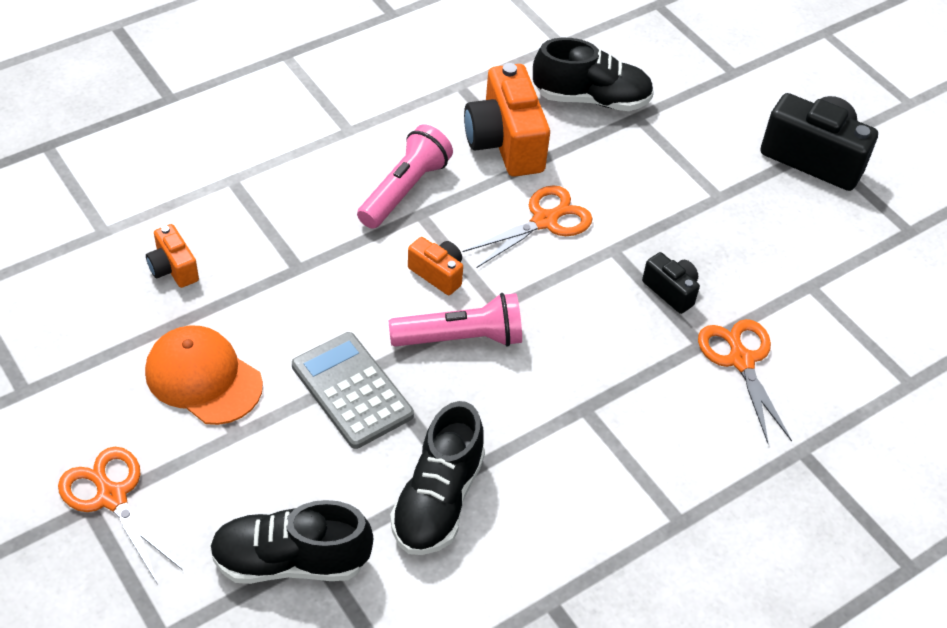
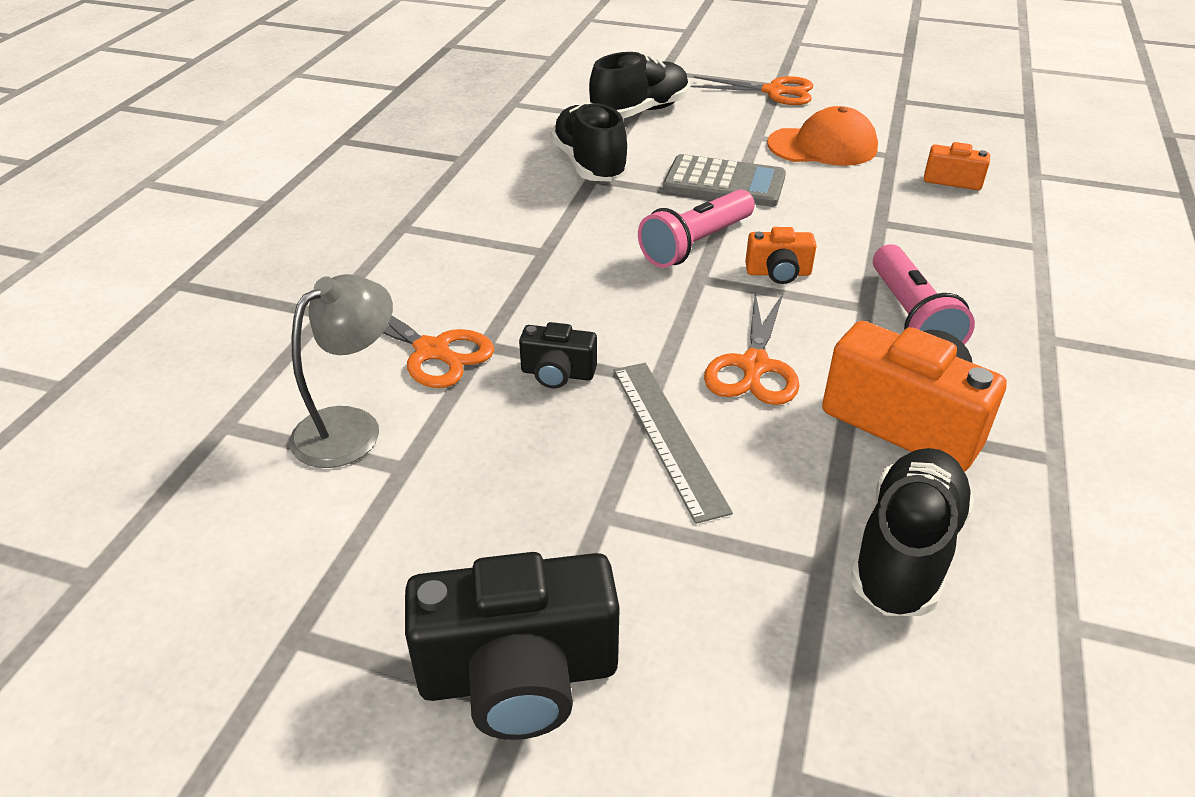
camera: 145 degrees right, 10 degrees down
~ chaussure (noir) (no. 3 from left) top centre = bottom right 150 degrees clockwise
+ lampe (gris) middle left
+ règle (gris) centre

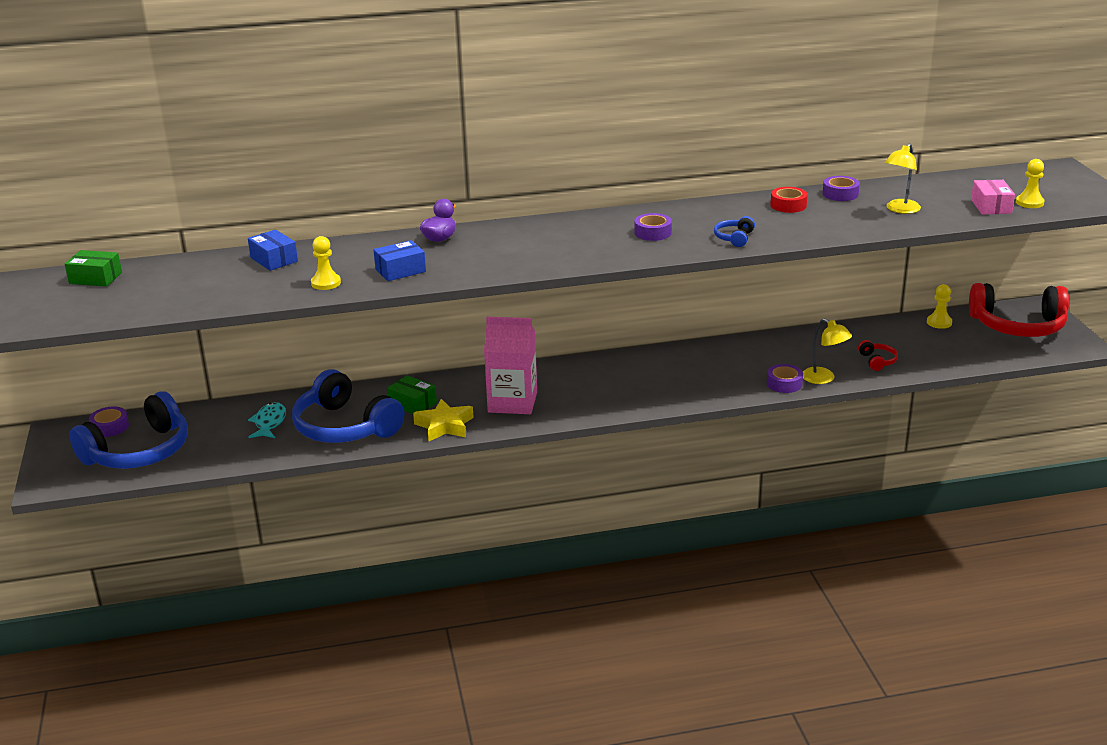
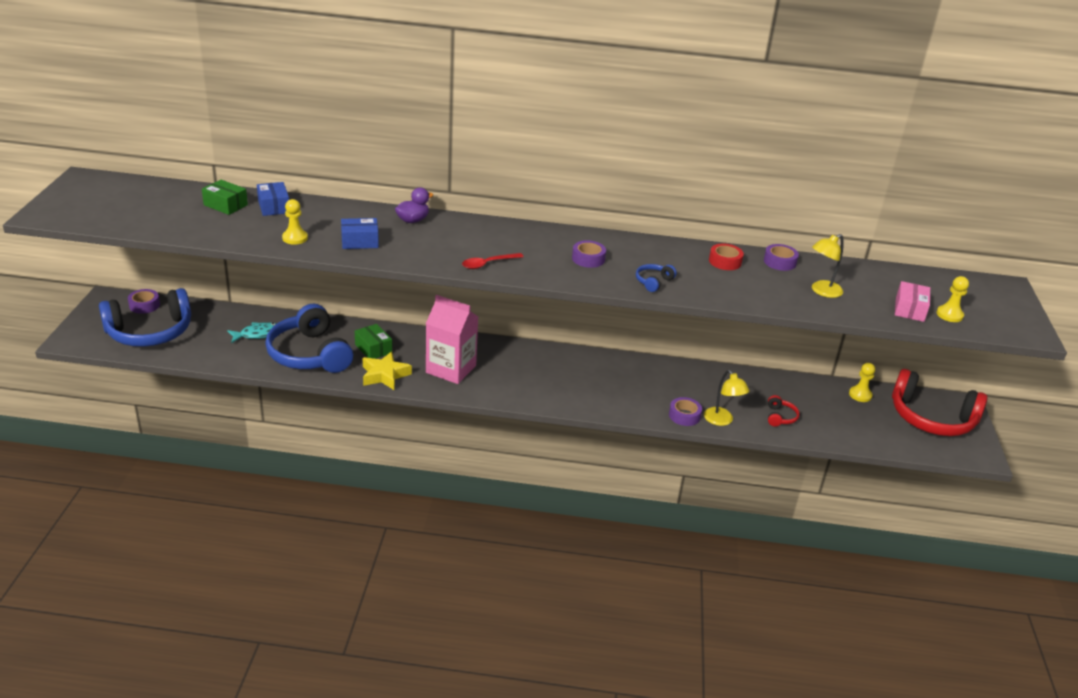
camera: 15 degrees right, 5 degrees up
~ boîte (vert) (no. 1 from left) middle left to top left
~ poisson (turquoise) middle left = middle left 45 degrees clockwise
+ cuillère (rouge) centre

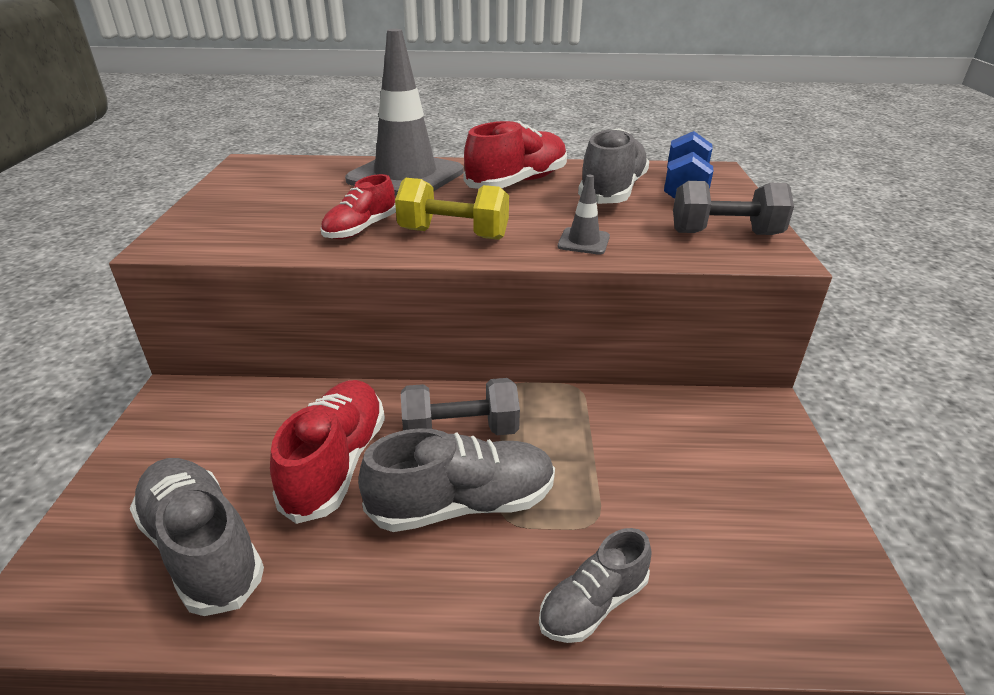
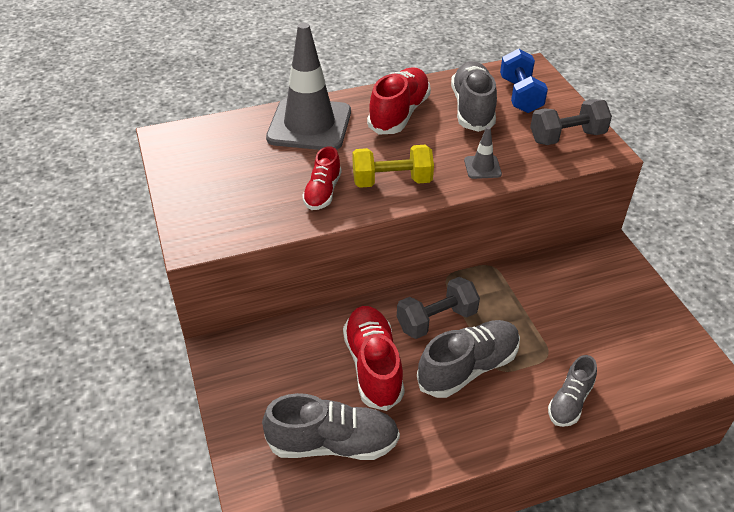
camera: 20 degrees left, 10 degrees up
~ chaussure (gris) (no. 1 from left) bottom left = bottom centre 150 degrees clockwise

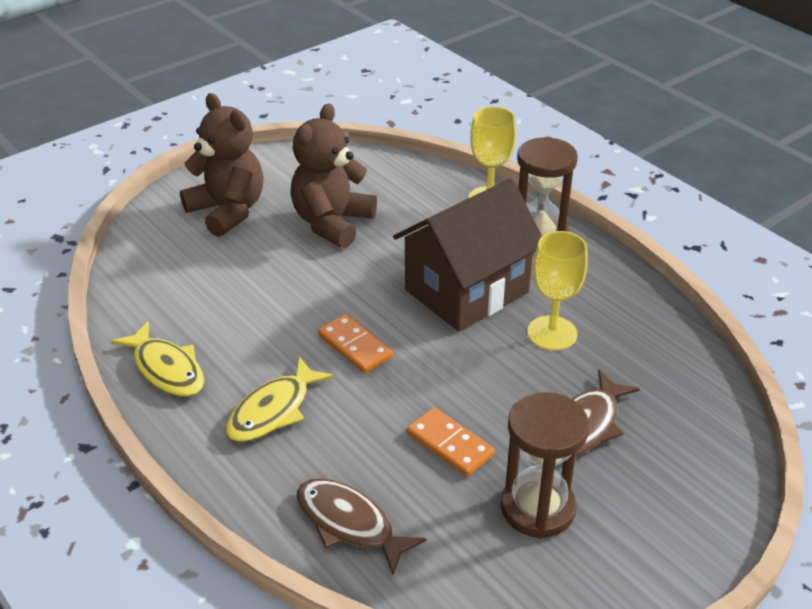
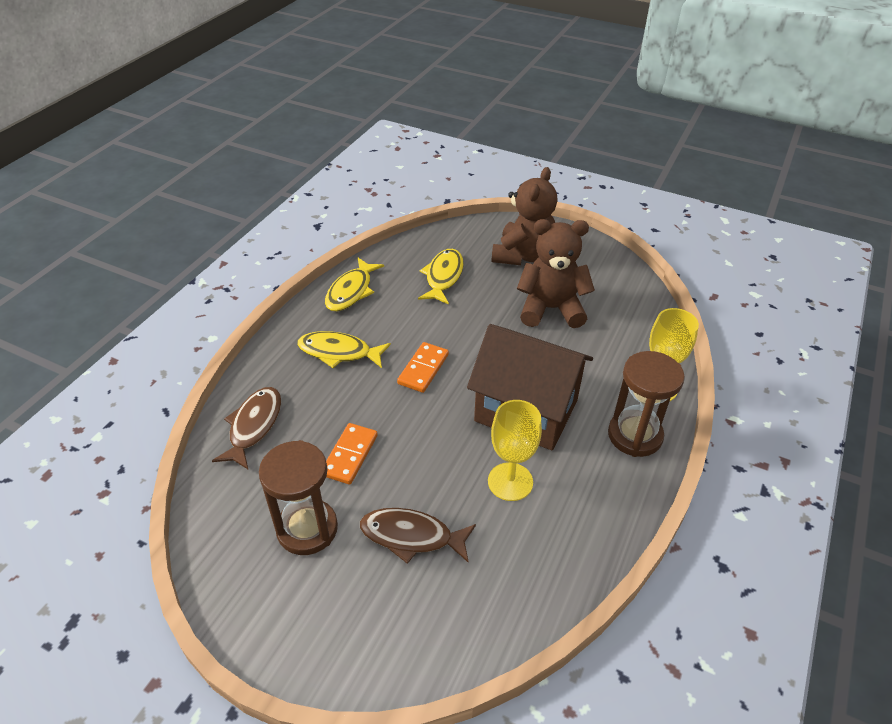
camera: 65 degrees right, 5 degrees up
+ poisson (jaune) (no. 3 from left) centre

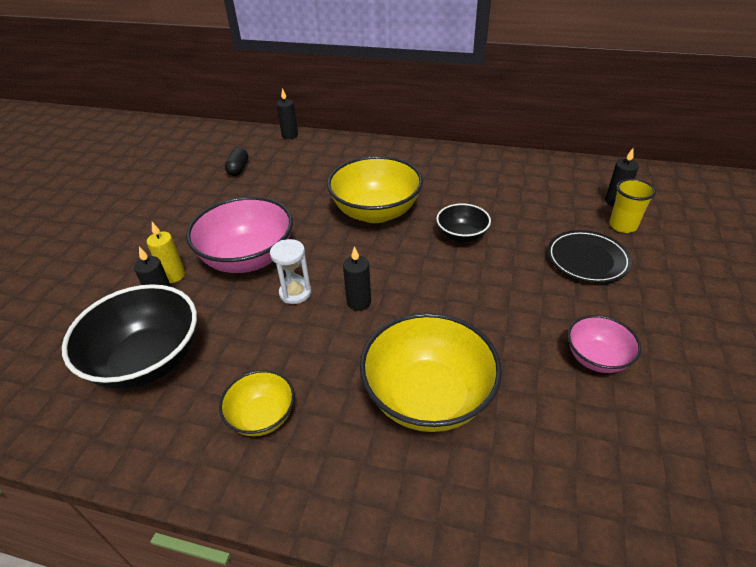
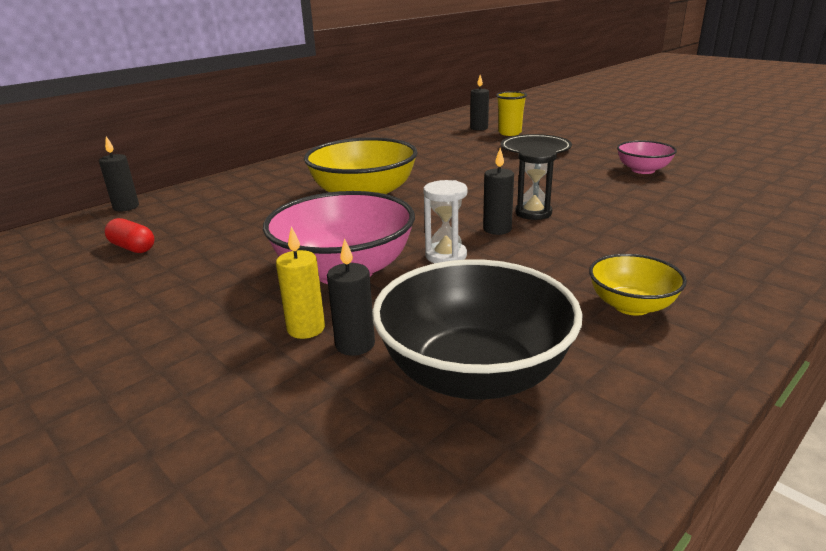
camera: 60 degrees left, 15 degrees down
~ gélule (noir) top left to gélule (rouge) middle left
- bol (jaune) (no. 3 from left) centre
- bol (noir) (no. 2 from left) centre
+ sablier (noir) top centre

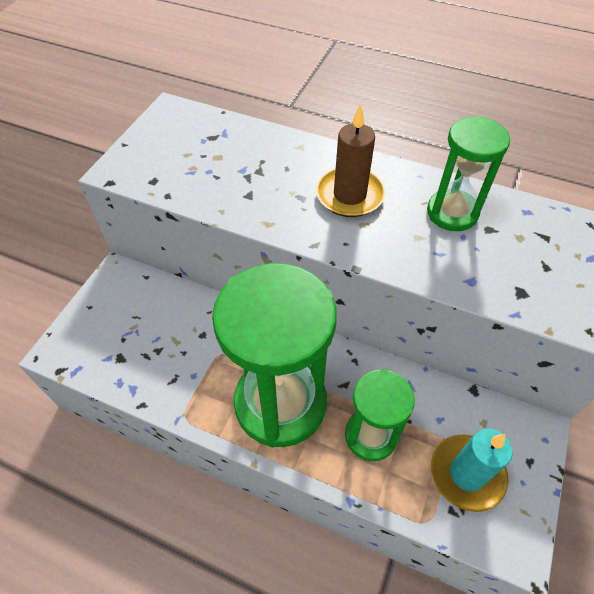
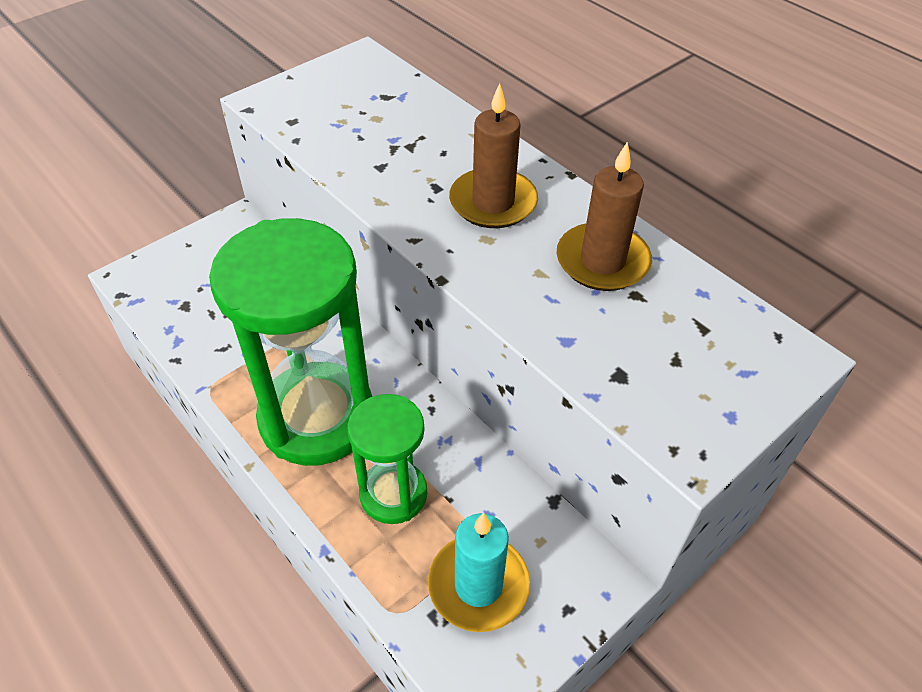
camera: 25 degrees right, 5 degrees down
~ sablier (vert) (no. 3 from left) top right to bougie (marron) (no. 2 from left) top centre

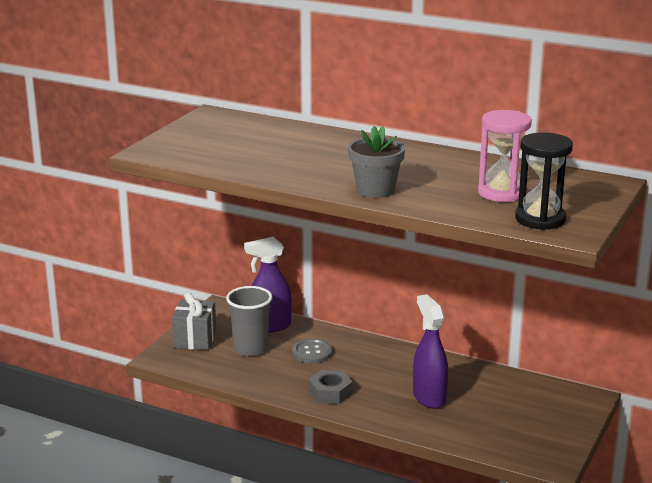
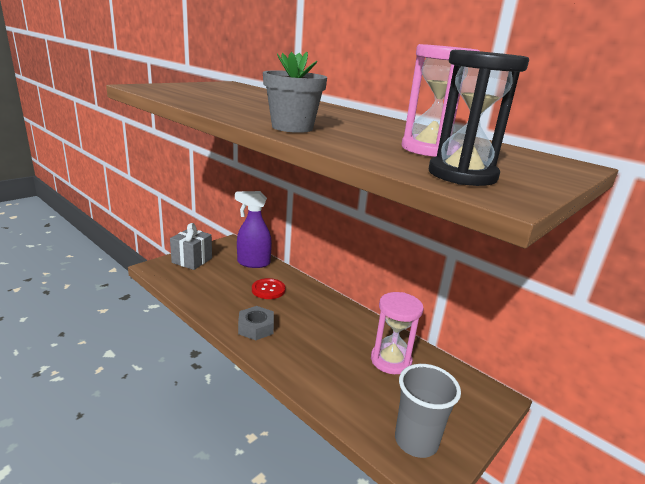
camera: 15 degrees right, 0 degrees up
~ gobelet (gris) centre to bottom centre
~ bouton (gris) bottom centre to bouton (rouge) centre
- vaporisateur (violet) (no. 2 from left) bottom centre
+ sablier (rose) (no. 1 from left) bottom centre

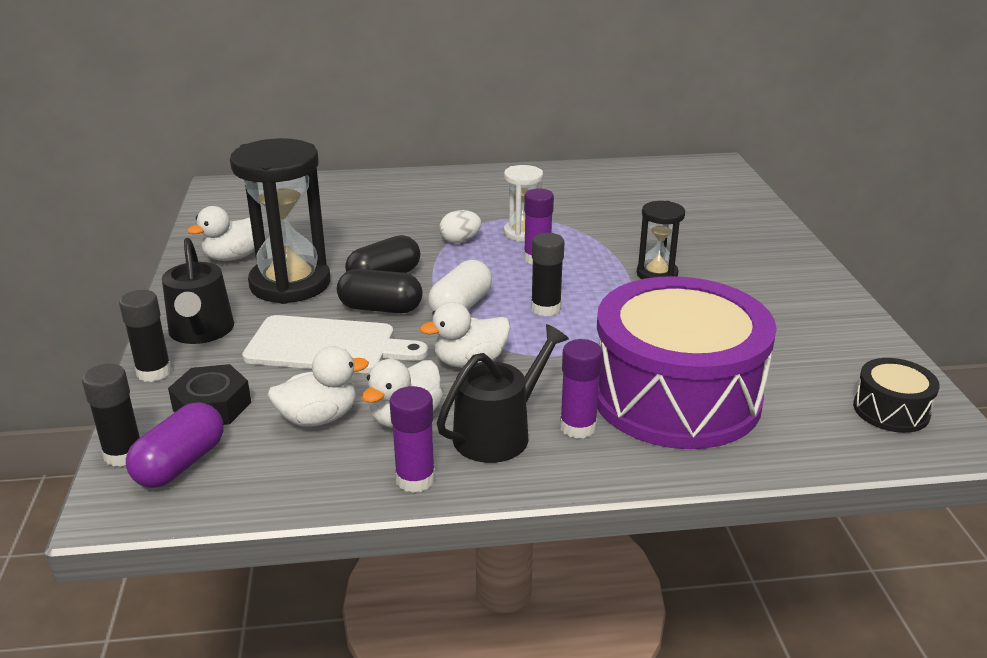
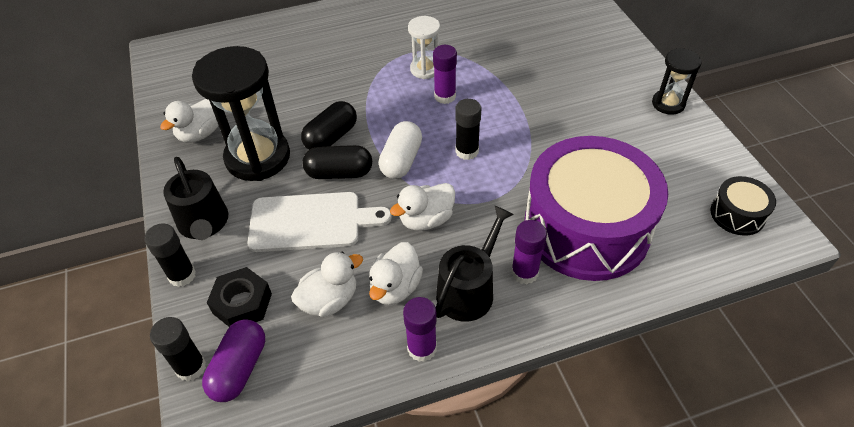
camera: 10 degrees left, 20 degrees up
- œuf (blanc) centre
~ sablier (noir) (no. 2 from left) middle right to top right

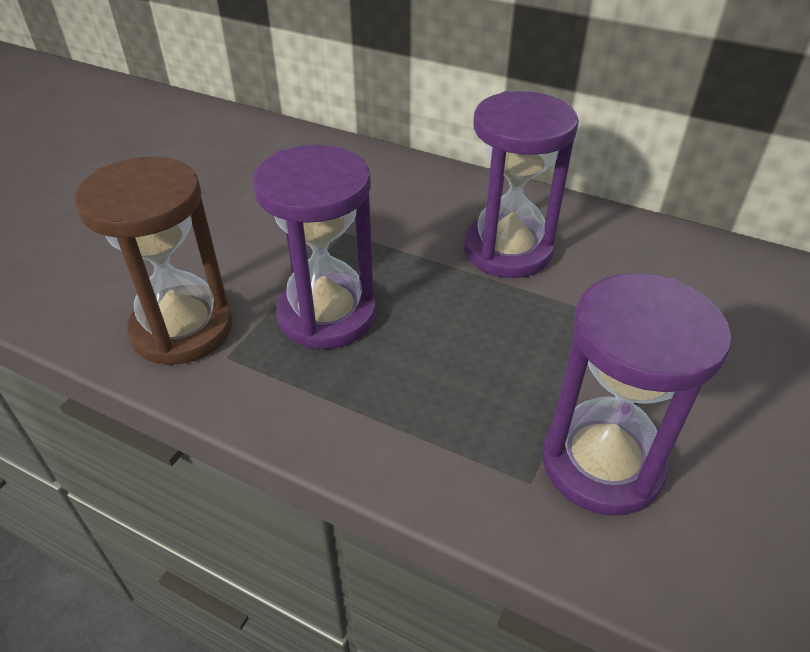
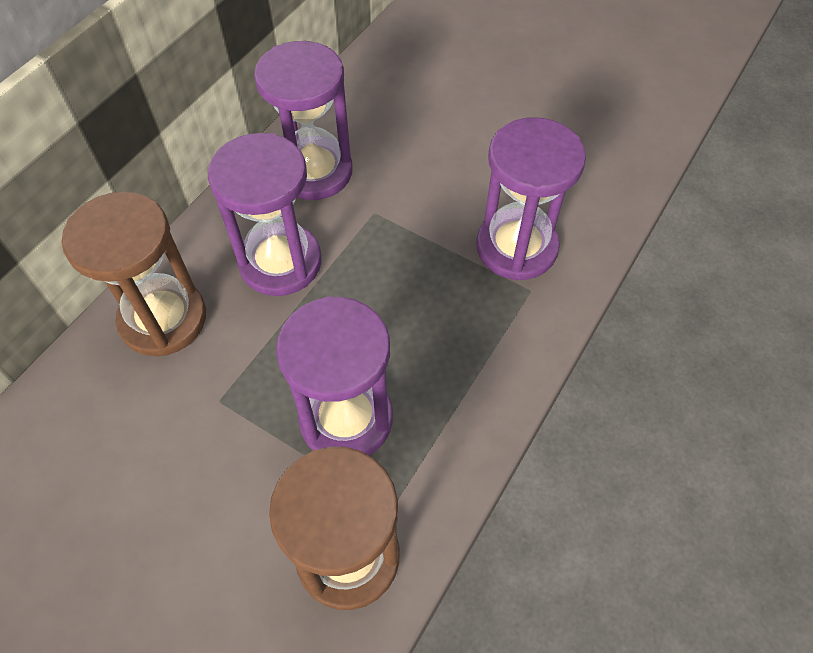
camera: 85 degrees left, 15 degrees up
+ sablier (marron) (no. 1 from left) middle left
+ sablier (violet) (no. 2 from left) top centre

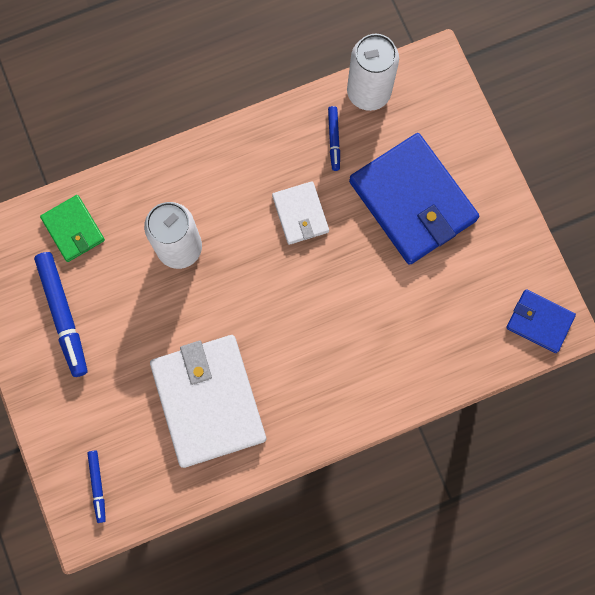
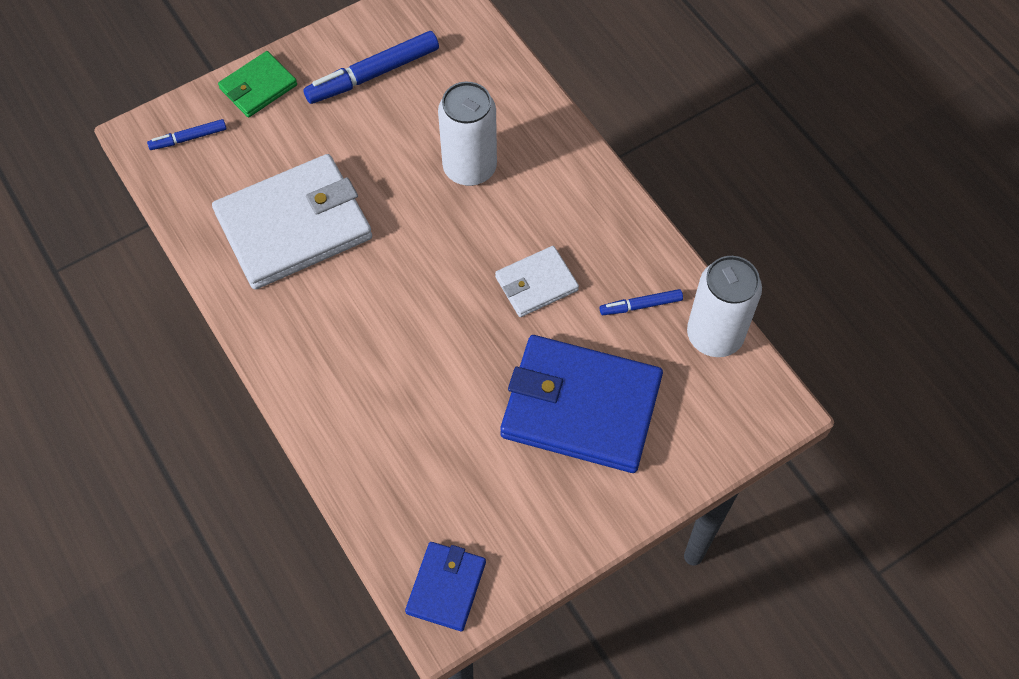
camera: 80 degrees right, 15 degrees down
~ portefeuille (vert) middle left to top left
~ portefeuille (bleu) (no. 1 from left in the first image) middle right = centre 60 degrees clockwise

